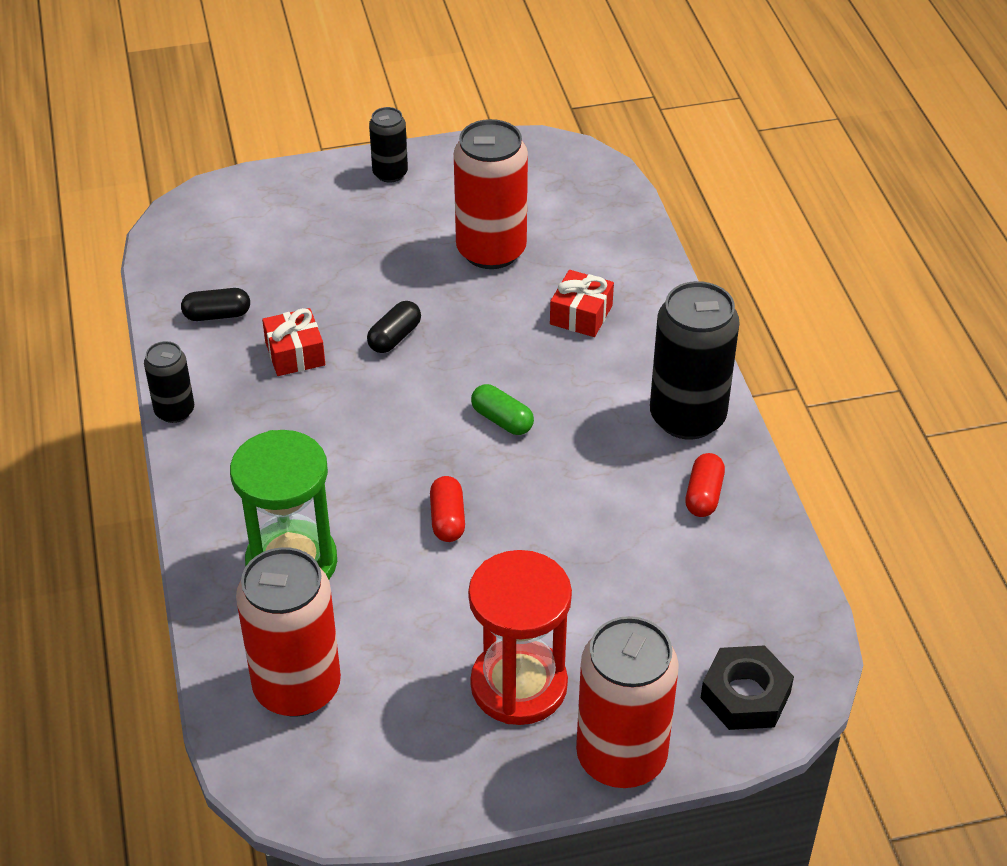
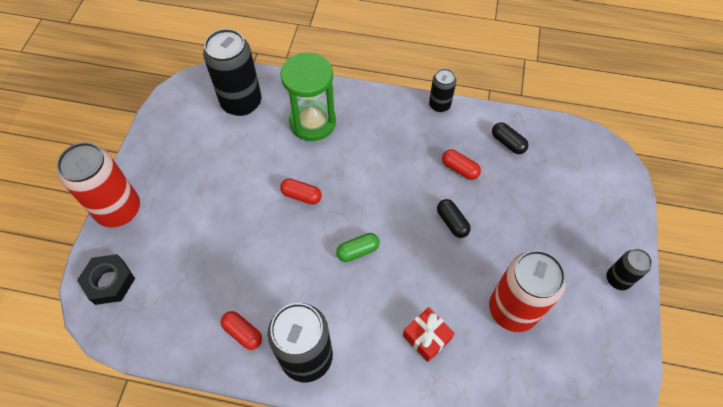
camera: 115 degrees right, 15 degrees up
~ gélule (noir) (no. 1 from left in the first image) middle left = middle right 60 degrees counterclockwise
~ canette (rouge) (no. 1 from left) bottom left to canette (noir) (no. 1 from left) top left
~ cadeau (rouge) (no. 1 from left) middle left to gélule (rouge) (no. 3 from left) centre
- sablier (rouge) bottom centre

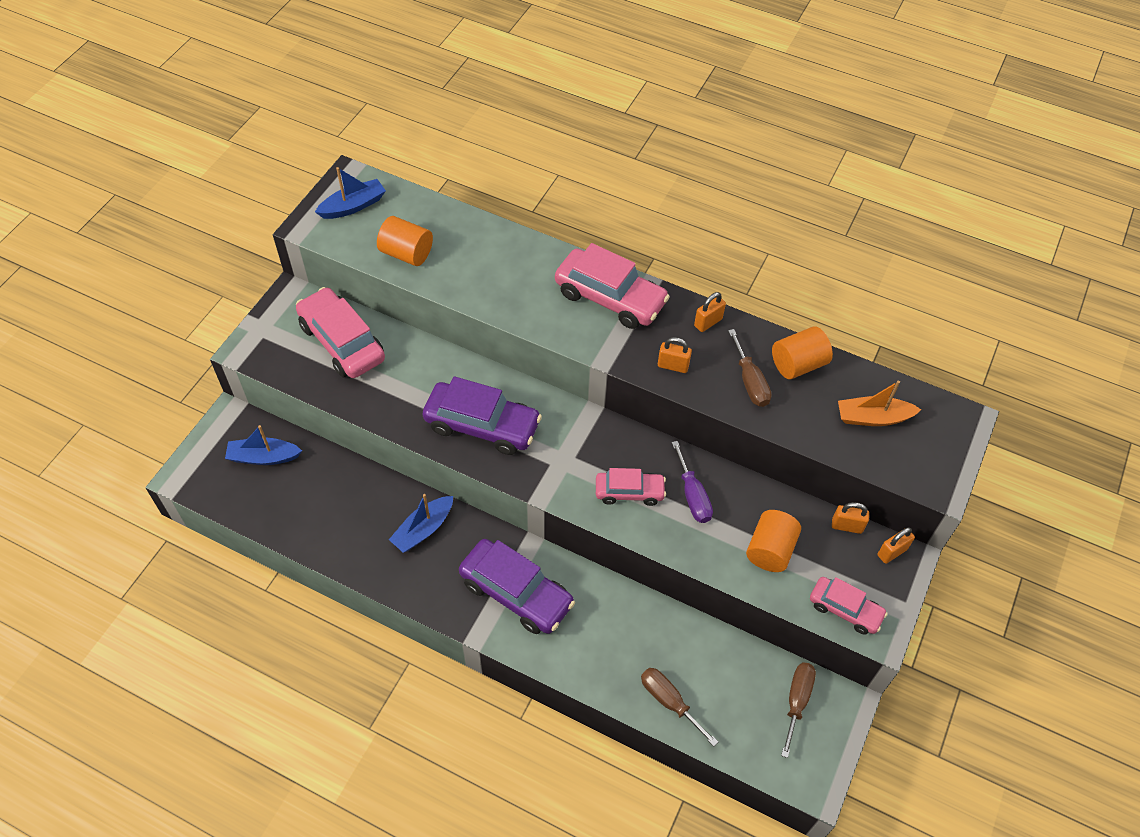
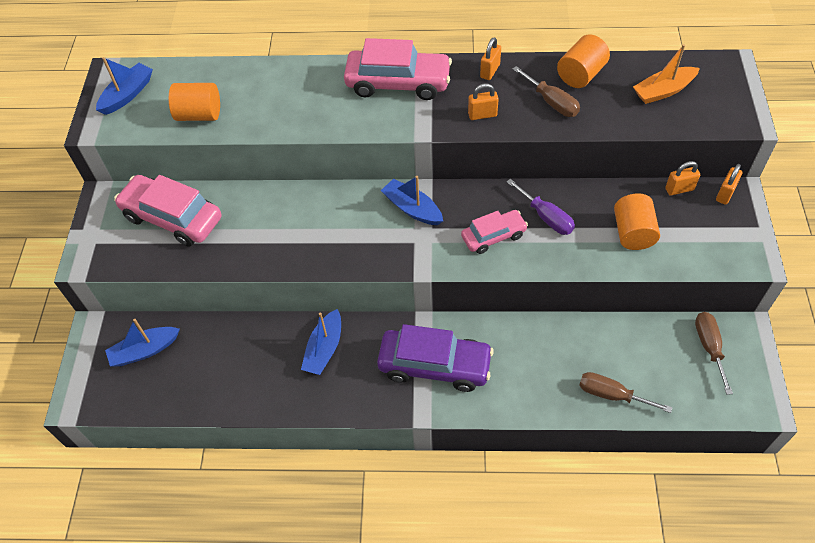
camera: 20 degrees left, 0 degrees up
- voiture (violet) (no. 1 from left) centre
- voiture (rose) (no. 4 from left) bottom right
+ bateau (bleu) (no. 4 from left) centre

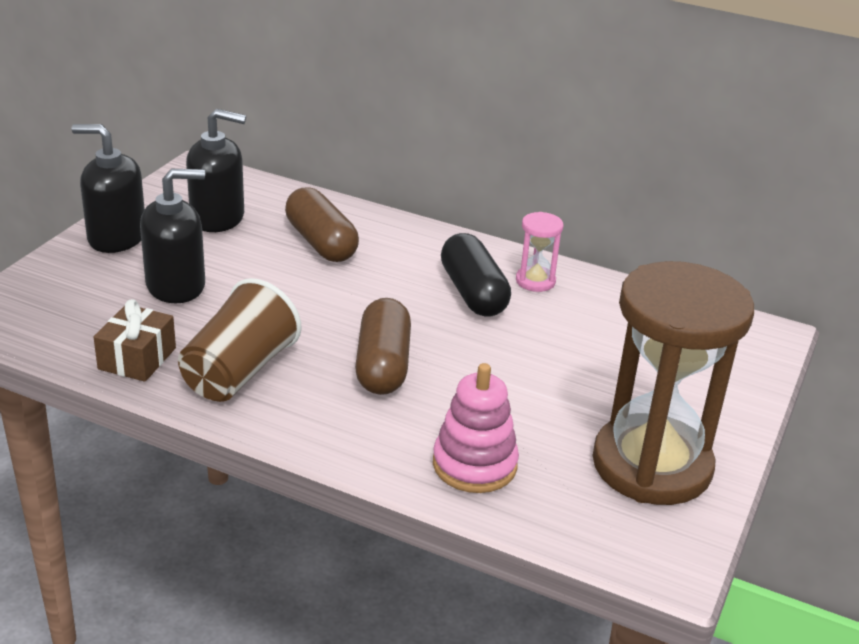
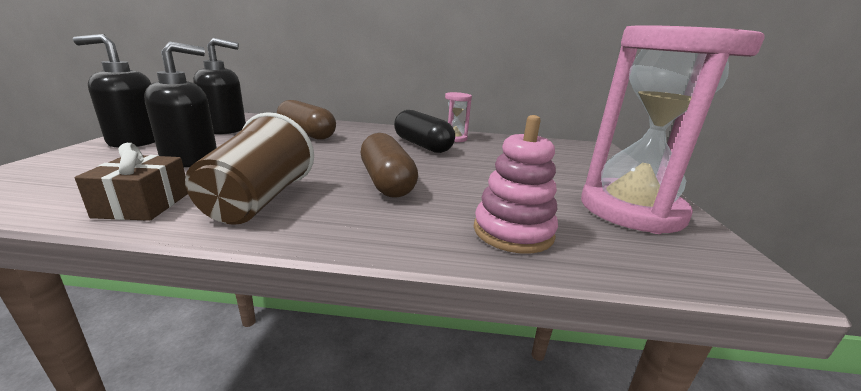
camera: 20 degrees left, 10 degrees down
~ sablier (marron) middle right to sablier (rose) (no. 2 from left) top right

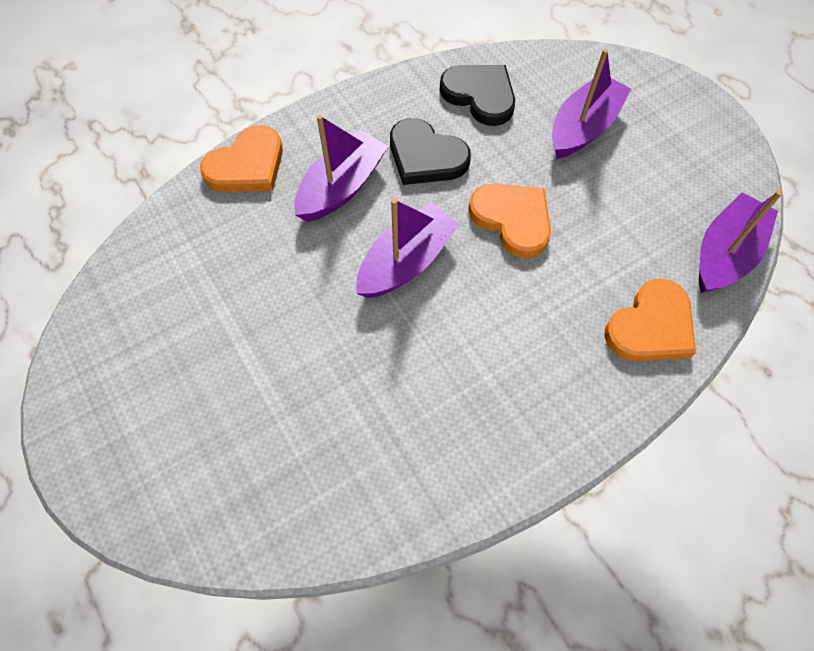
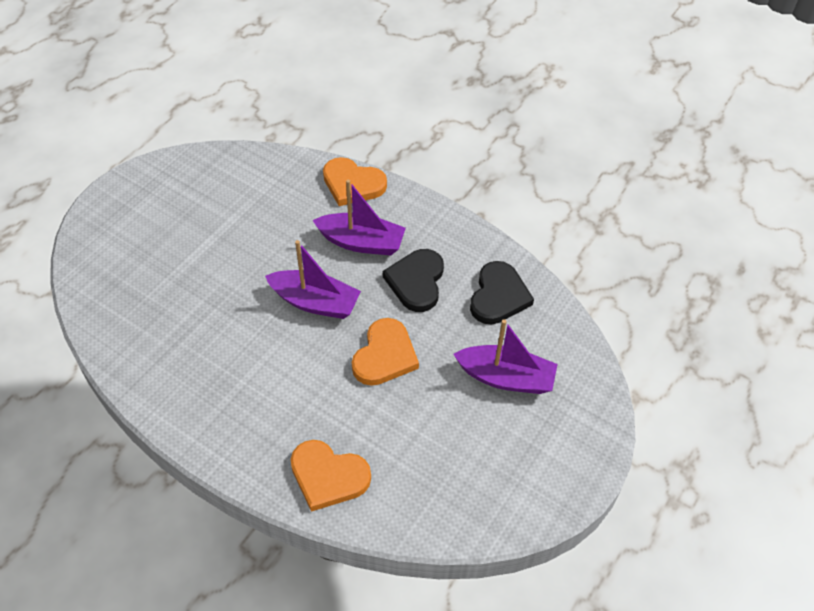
camera: 65 degrees right, 10 degrees down
- bateau (violet) (no. 4 from left) middle right

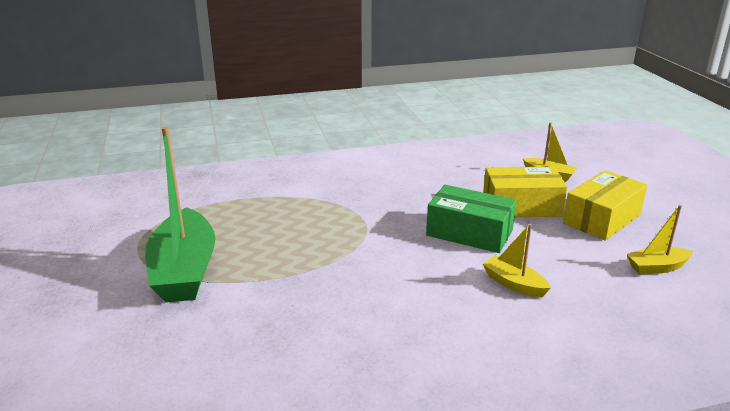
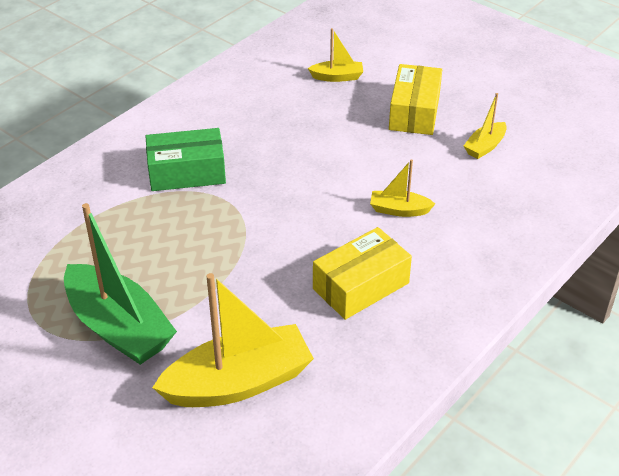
camera: 35 degrees left, 15 degrees up
~ boîte (vert) centre to middle left
~ boîte (jaune) (no. 1 from left) middle right to centre
+ bateau (jaune) (no. 1 from left) bottom centre

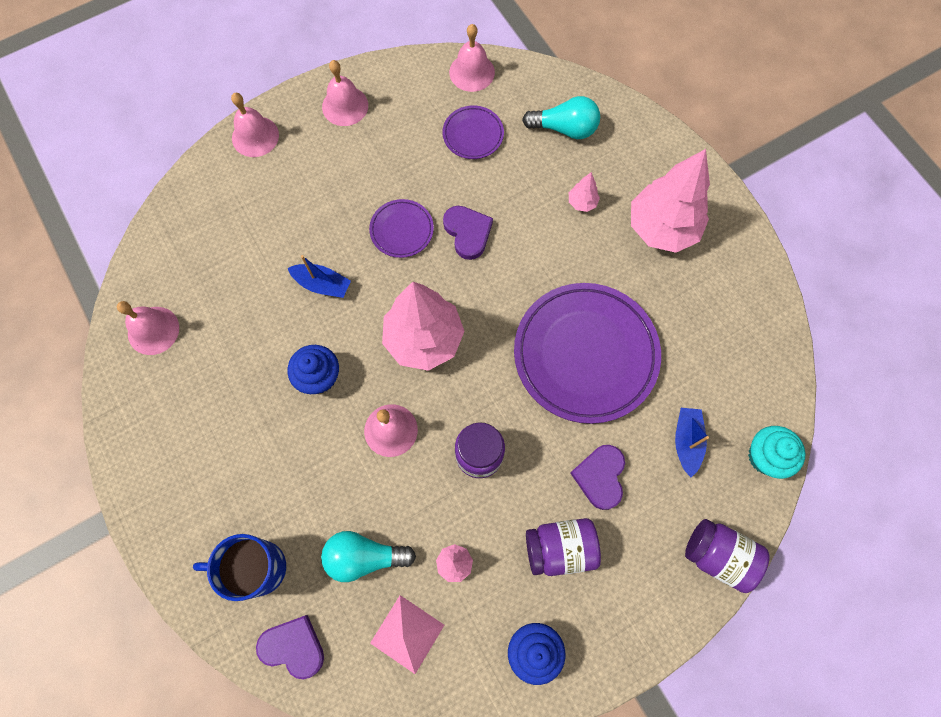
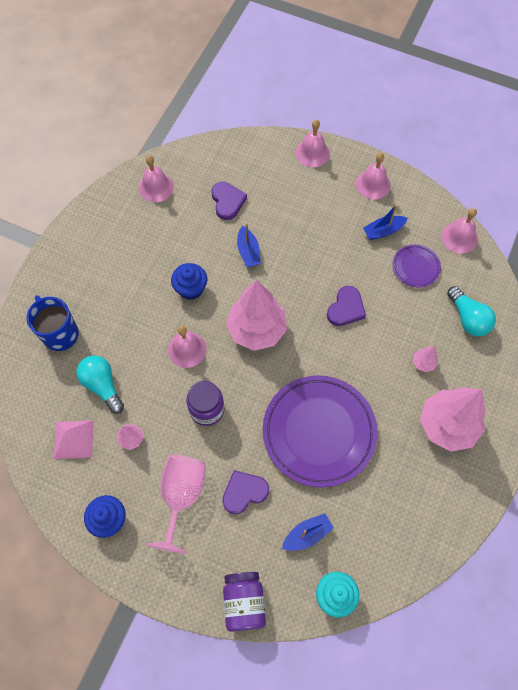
camera: 55 degrees right, 5 degrees down
~ cœur (violet) (no. 1 from left) bottom left to top centre
- assiette (violet) (no. 1 from left) top centre
~ bocal (violet) (no. 2 from left) bottom centre to verre à pied (rose) bottom centre
+ bateau (bleu) (no. 3 from left) top right

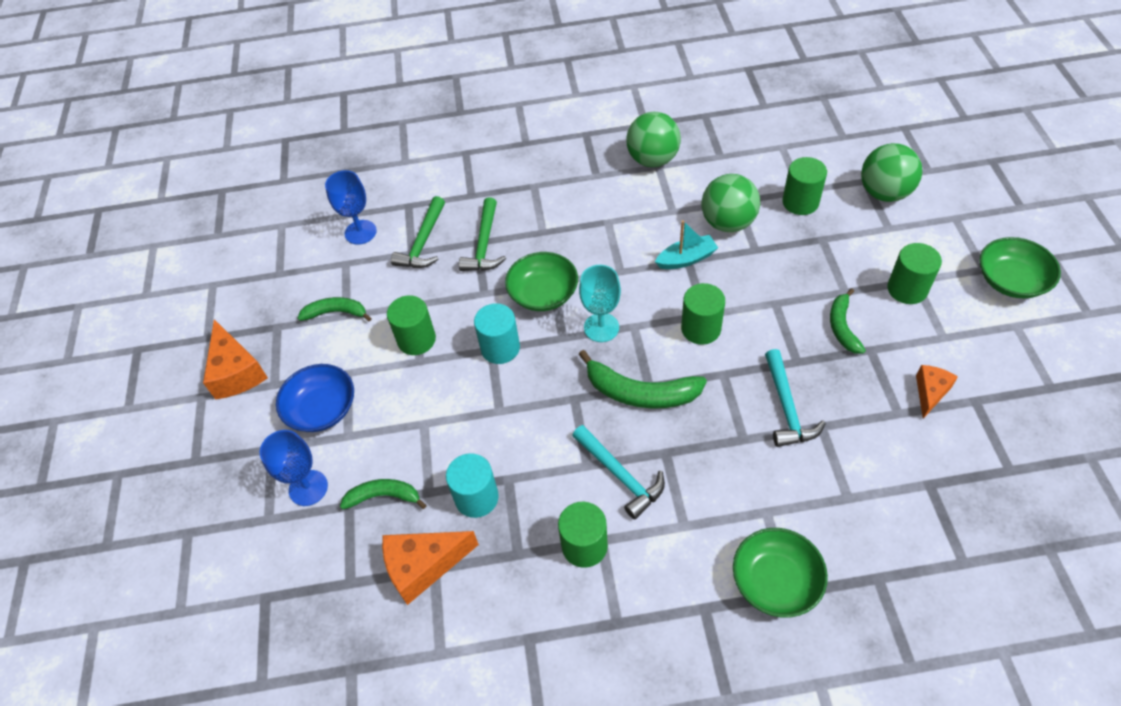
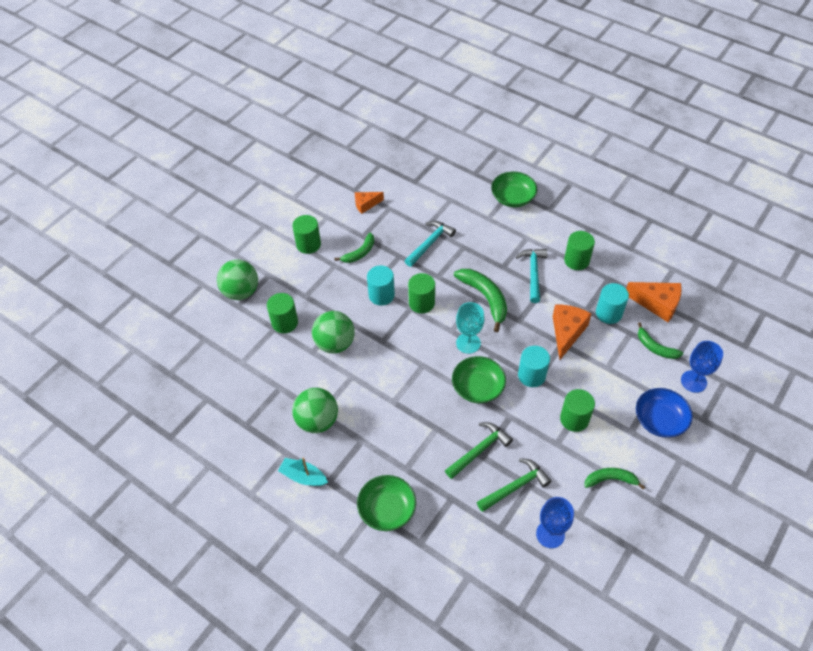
camera: 140 degrees left, 0 degrees up
~ fromage (orange) (no. 1 from left in the first image) middle left to fromage (orange) (no. 2 from left) middle right
~ banane (vert) (no. 1 from left in the first image) middle left = bottom right 135 degrees clockwise
~ bateau (turquoise) centre to bottom centre
~ bol (vert) (no. 3 from left in the first image) middle right to bol (vert) (no. 1 from left) bottom centre
+ cylindre (turquoise) (no. 1 from left) centre

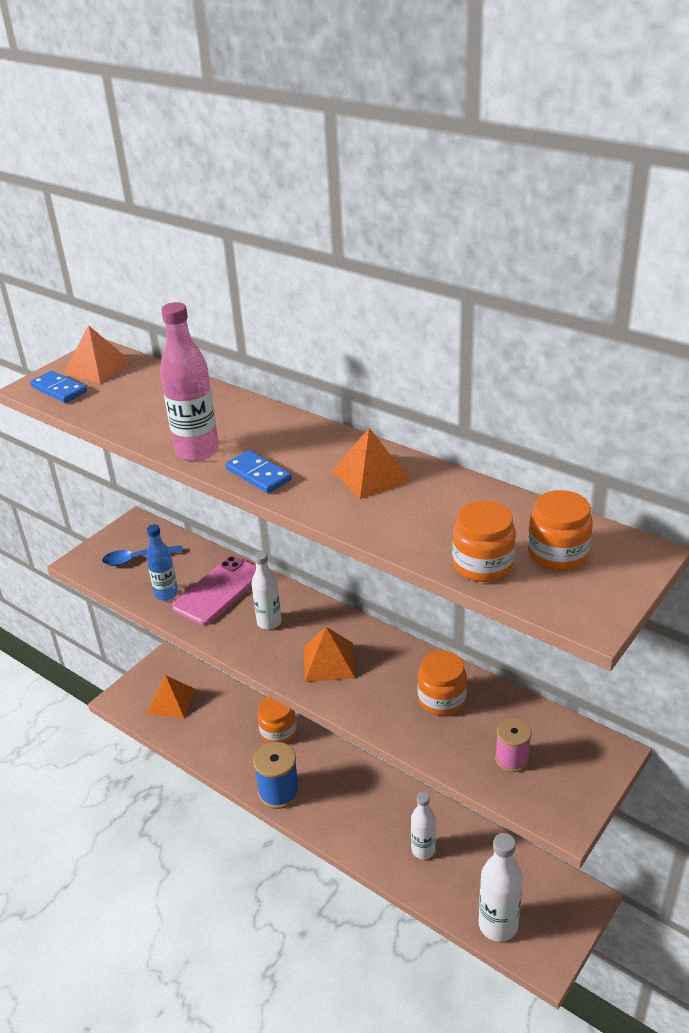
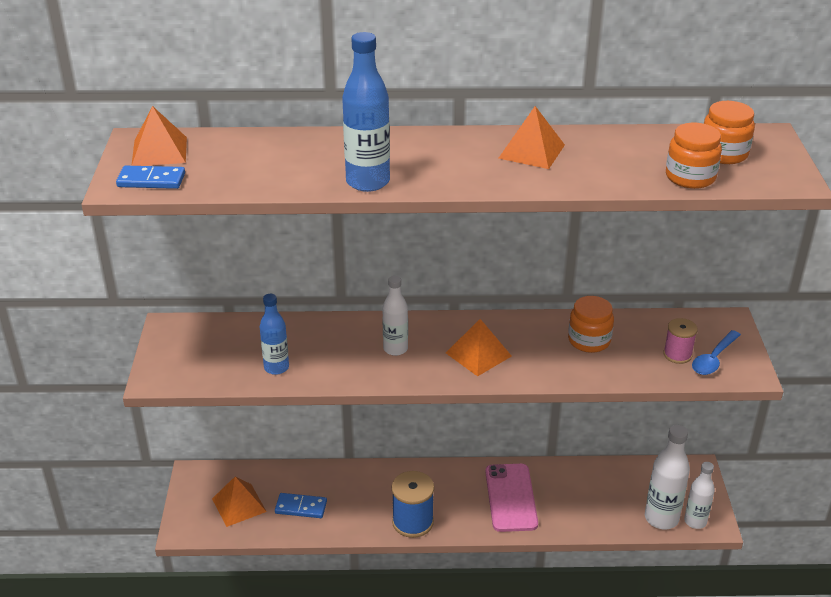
camera: 40 degrees left, 0 degrees up
~ cuillère (bleu) middle left to middle right
~ bouteille (rose) middle left to bouteille (bleu) (no. 2 from left) top centre
~ téléphone (rose) middle left to bottom centre
~ domino (bleu) (no. 2 from left) centre to bottom centre
- bocal (orange) (no. 1 from left) bottom centre
~ bouteille (blanc) (no. 2 from left in the first image) bottom centre to bouteille (blanc) (no. 3 from left) bottom right

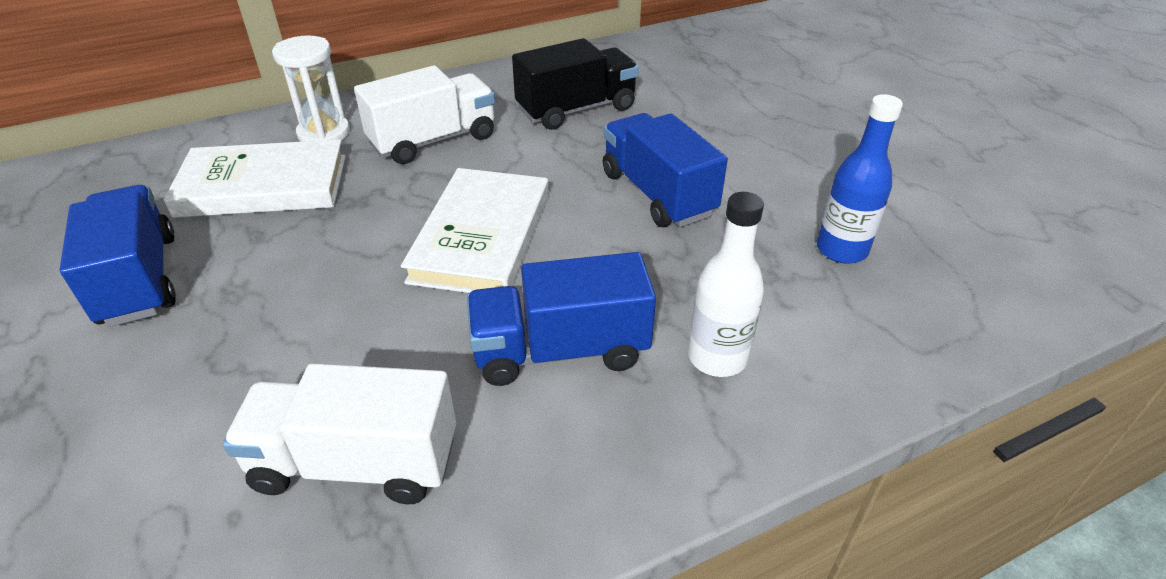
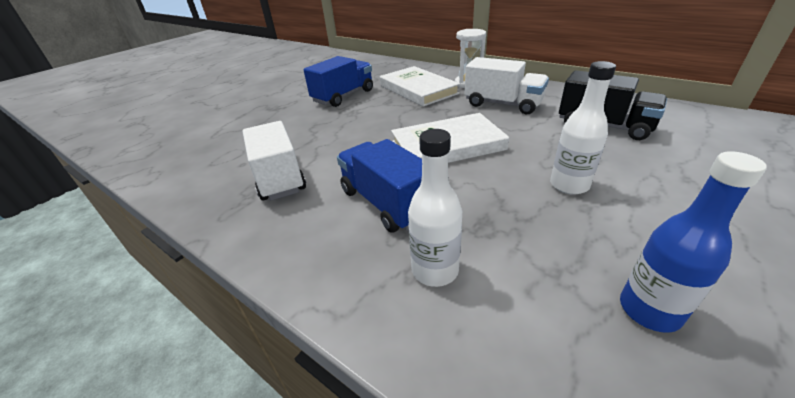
camera: 65 degrees right, 5 degrees down
~ camion (bleu) (no. 3 from left) top centre to bouteille (blanc) (no. 2 from left) top right

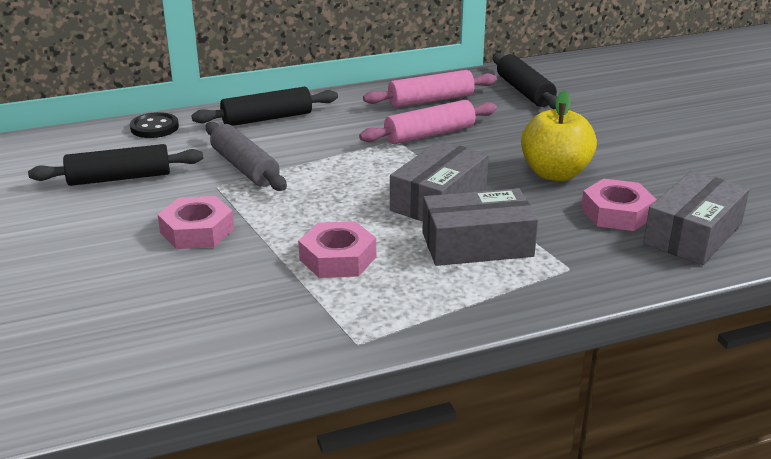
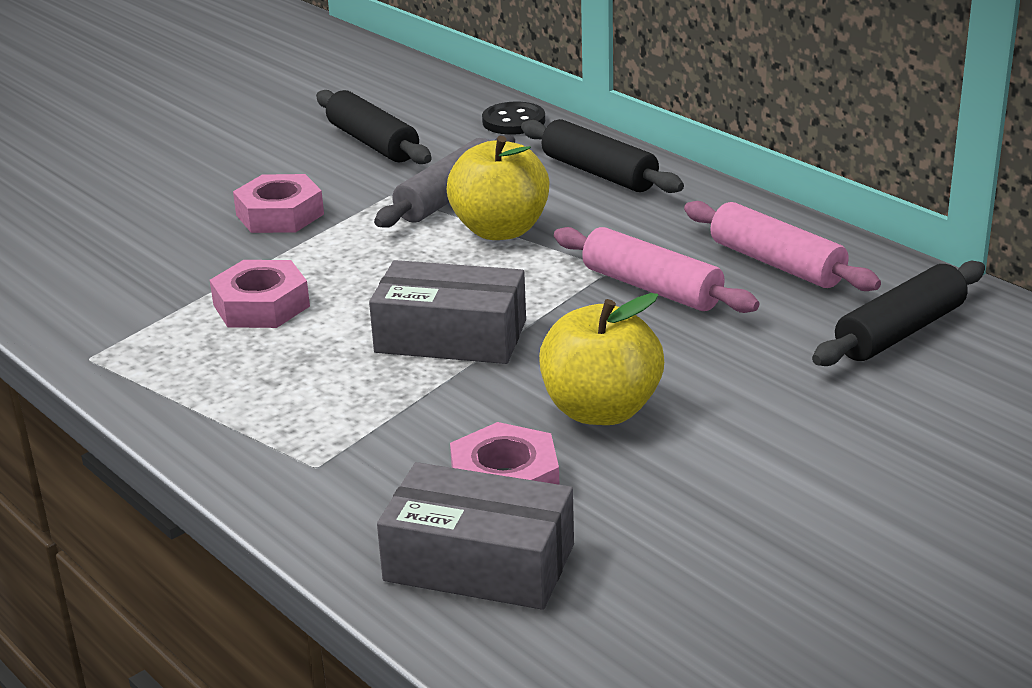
camera: 70 degrees right, 0 degrees up
- boîte (gris) (no. 2 from left) centre
+ pomme (jaune) (no. 1 from left) top centre

